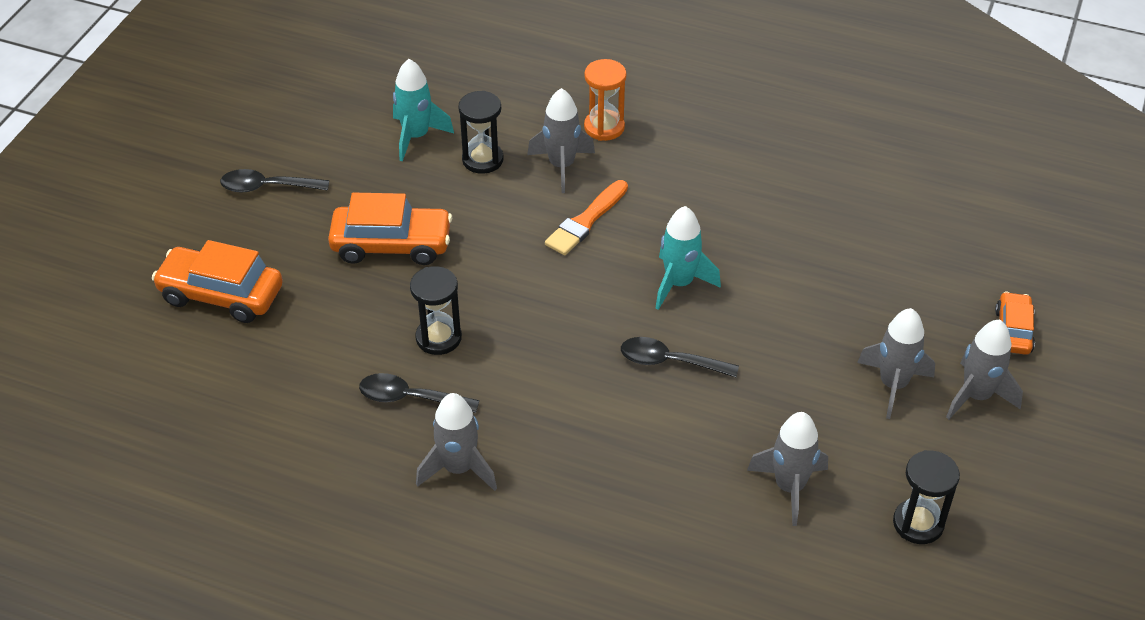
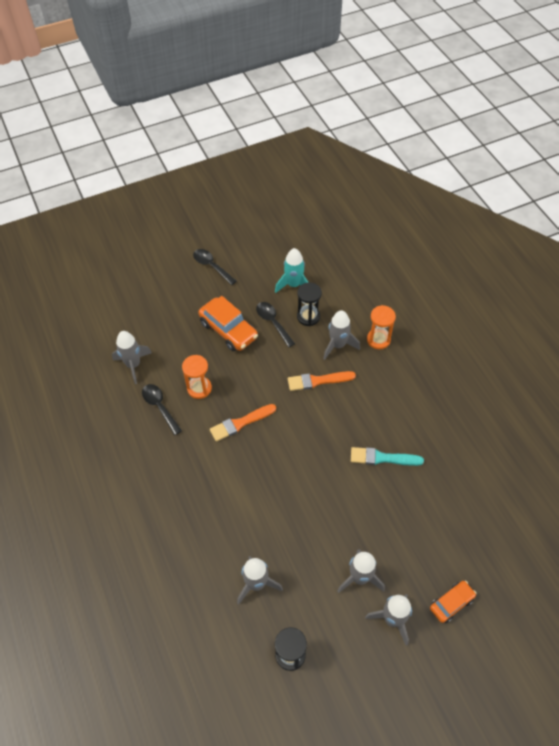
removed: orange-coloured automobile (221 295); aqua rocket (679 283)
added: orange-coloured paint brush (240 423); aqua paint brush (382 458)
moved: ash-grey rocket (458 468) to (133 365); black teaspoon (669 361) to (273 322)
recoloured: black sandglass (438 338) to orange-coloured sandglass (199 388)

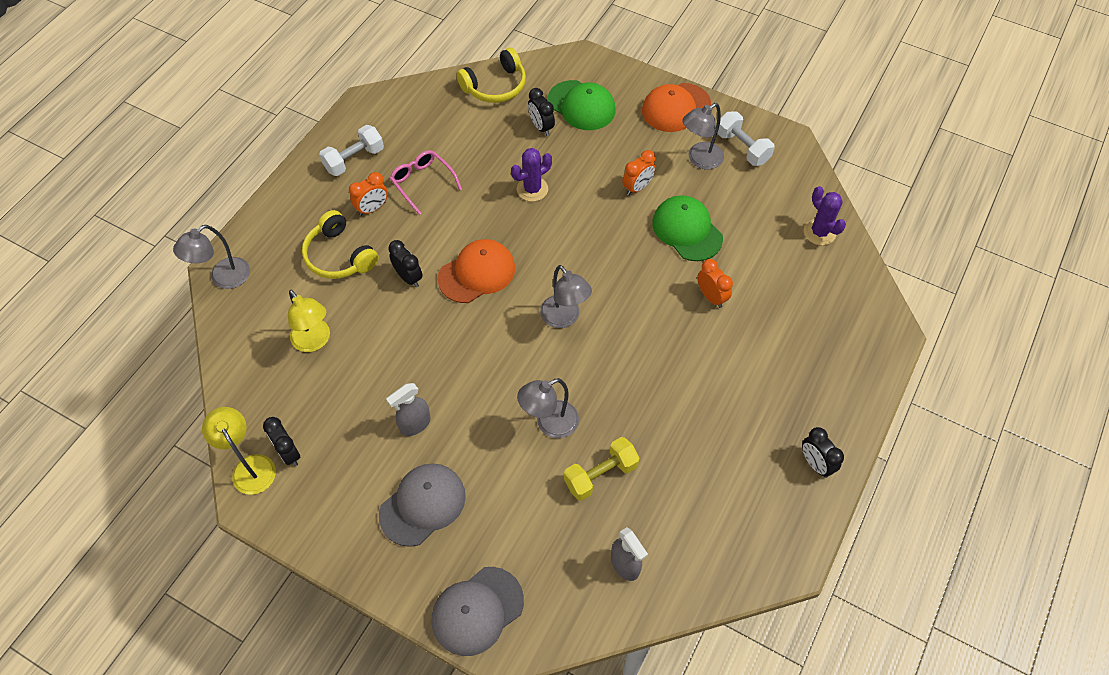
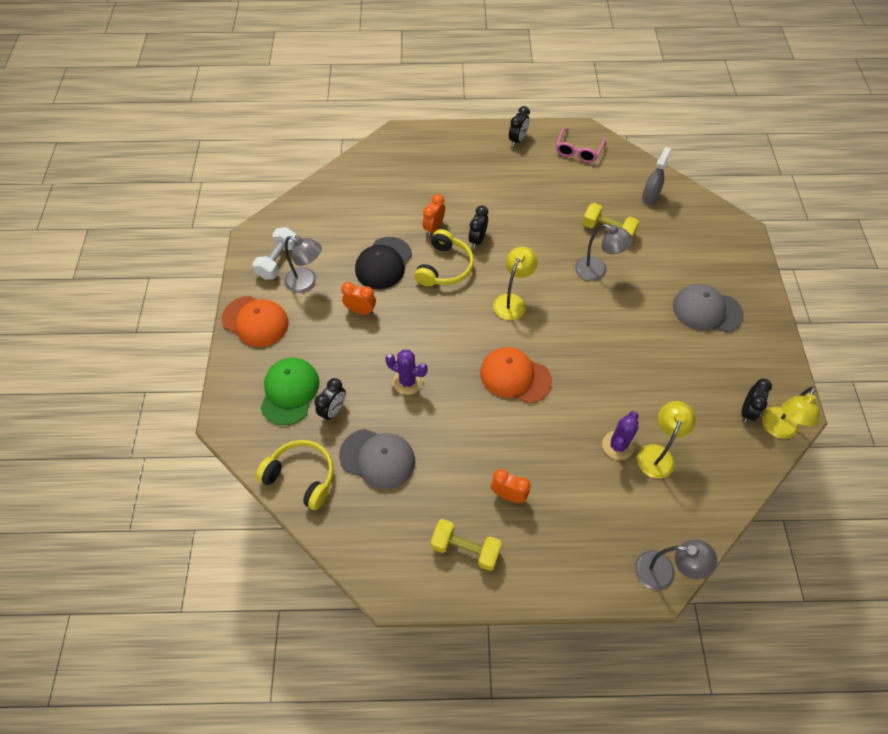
removed: ash-grey spray cleaner (415 424)
moved: ash-grey peaked cap (477 611) to (378 458); yellow headset (339 256) to (445 267); black clock (408 277) to (477 240); rose-pink spectacles (422 183) to (578 151); royal purple saguaro cactus (819 232) to (618 445)
recoloured: leaf-green peaked cap (687 230) to black peaked cap (383 263); snow-white free weight (354 159) to yellow free weight (465 549); ash-grey lamp (564 318) to yellow lamp (512 301)

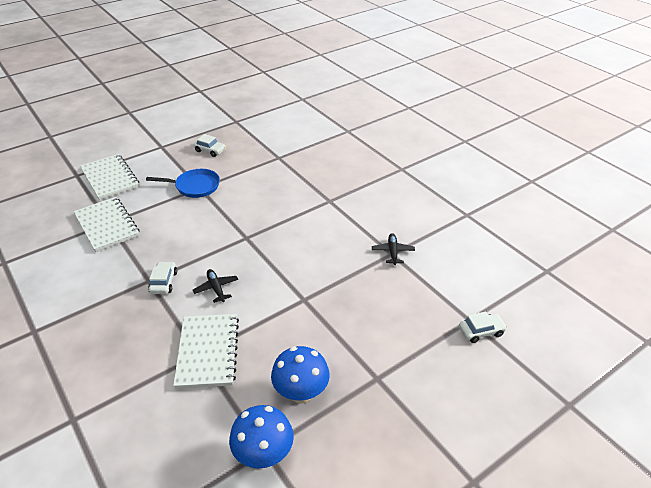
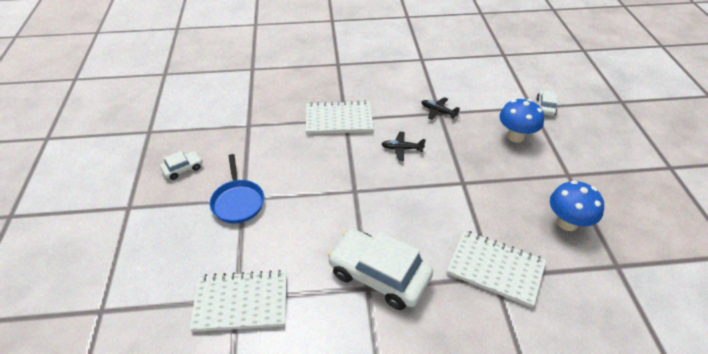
moved: snow-white notepad (110 178) to (339 119); black toy plane (216 288) to (401 149); cobalt fungus (263 455) to (515 136)
turned: cobalt pan (195 186) = (238 202) 135 degrees clockwise
resized: snow-white automobile (164 282) = (379 275) x2.12

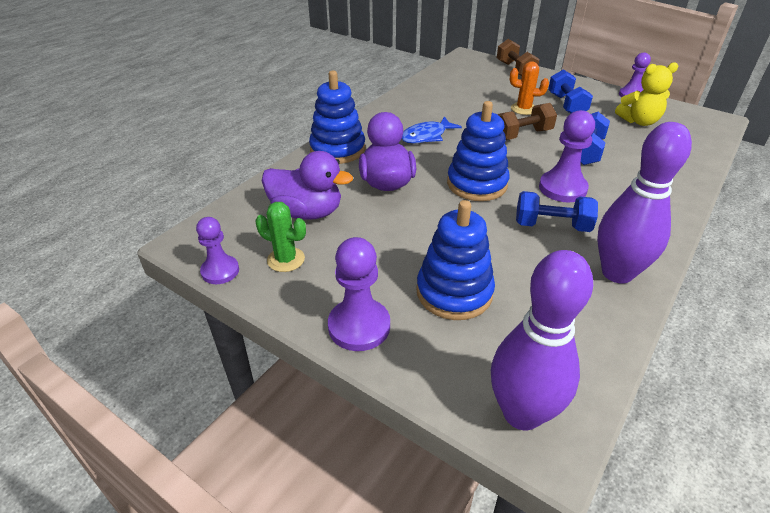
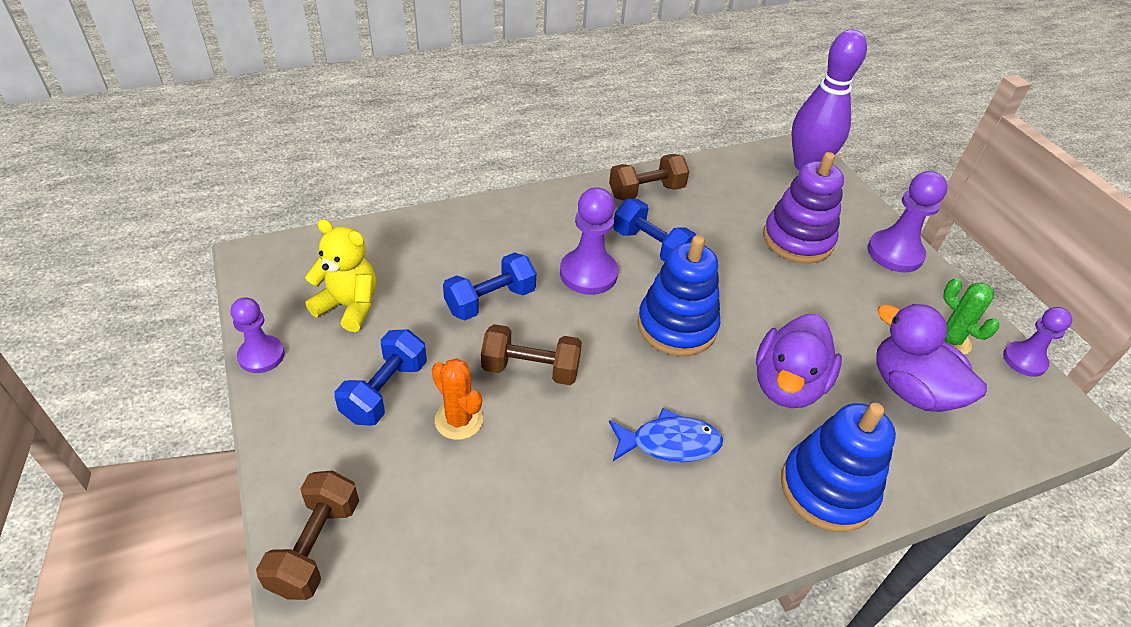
replaced: royal purple bowling pin (617 273) to russet free weight (646 192)
recoloured: cobalt stacking toy (454 292) to royal purple stacking toy (797 240)

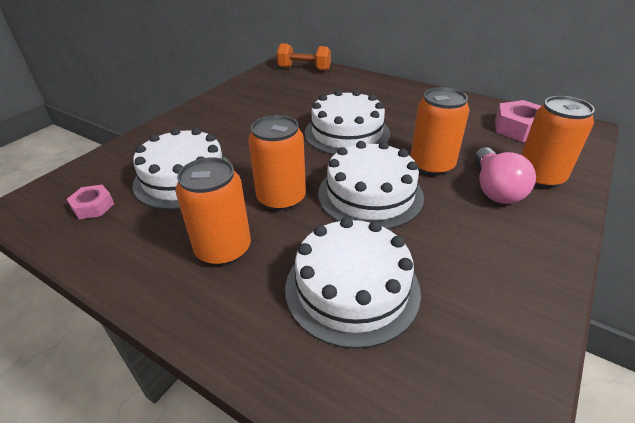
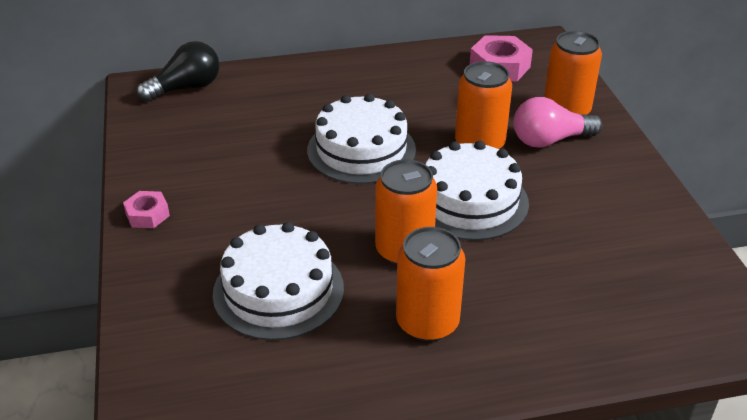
removed: snow-white gateau (352 288)
moved: rose-pink hex nut (93 206) to (147 215)
replaced: orange-coloured free weight (304 69) to black lightbulb (186 88)
turned: rose-pink lightbulb (495 189) = (550 140) 120 degrees clockwise

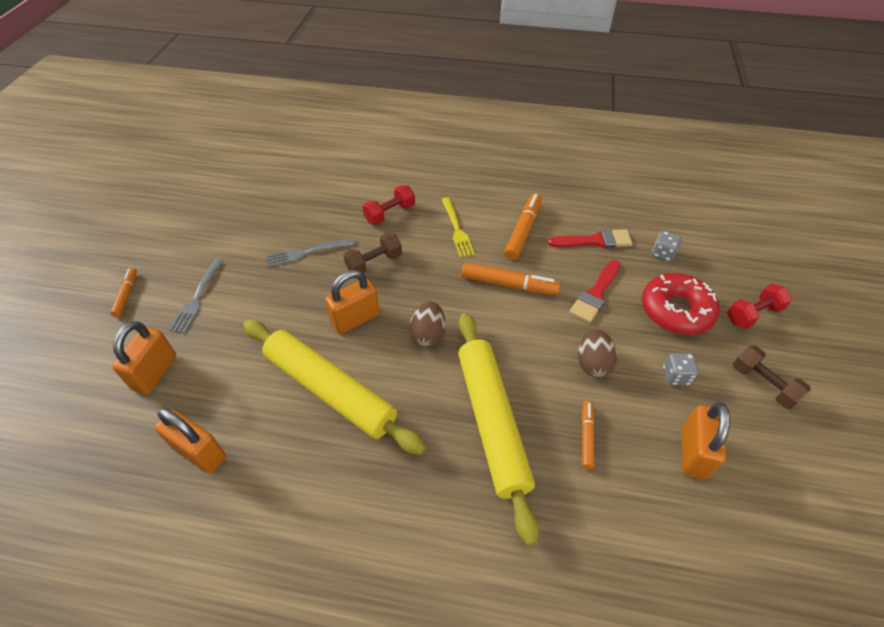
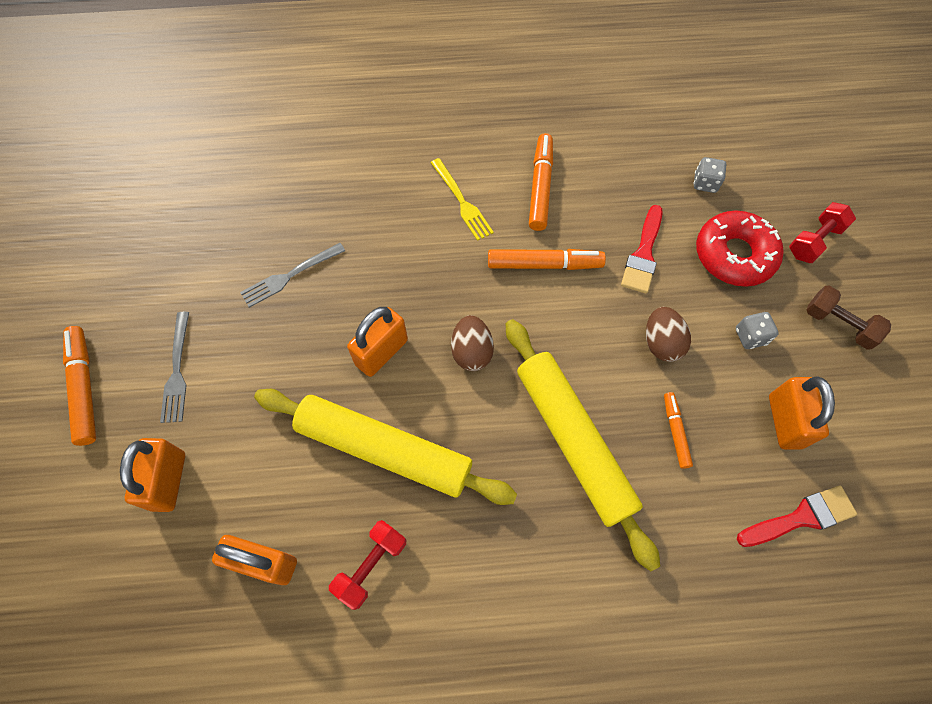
removed: russet free weight (374 263)
moved: scarlet free weight (390 213) to (371 565); scarlet paint brush (595 241) to (801 517)
resized: orange-coloured felt pen (126 295) = (84 388) x1.69

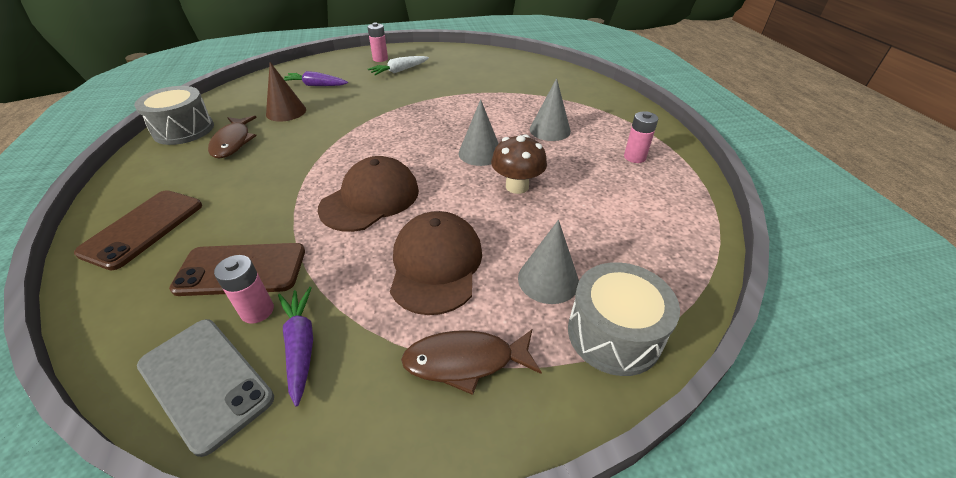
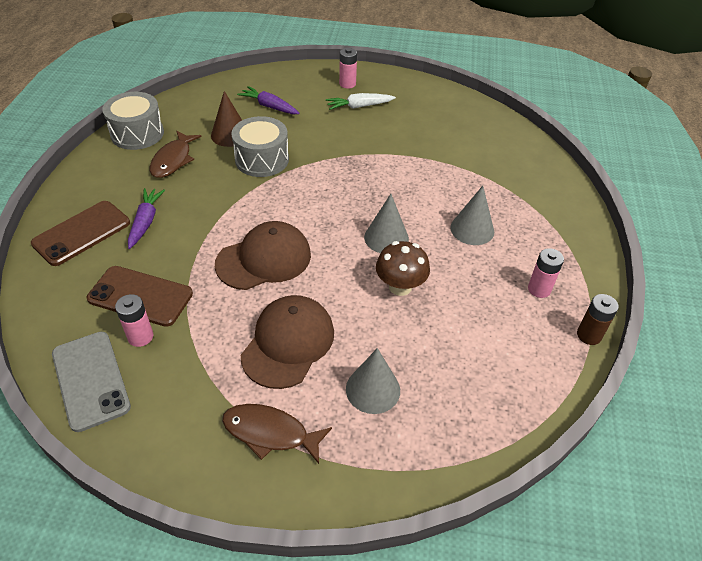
added: russet power cell (589 335)
moved: royal purple carrot (300 346) to (145 222); ash-grey snare drum (614 334) to (262 160)

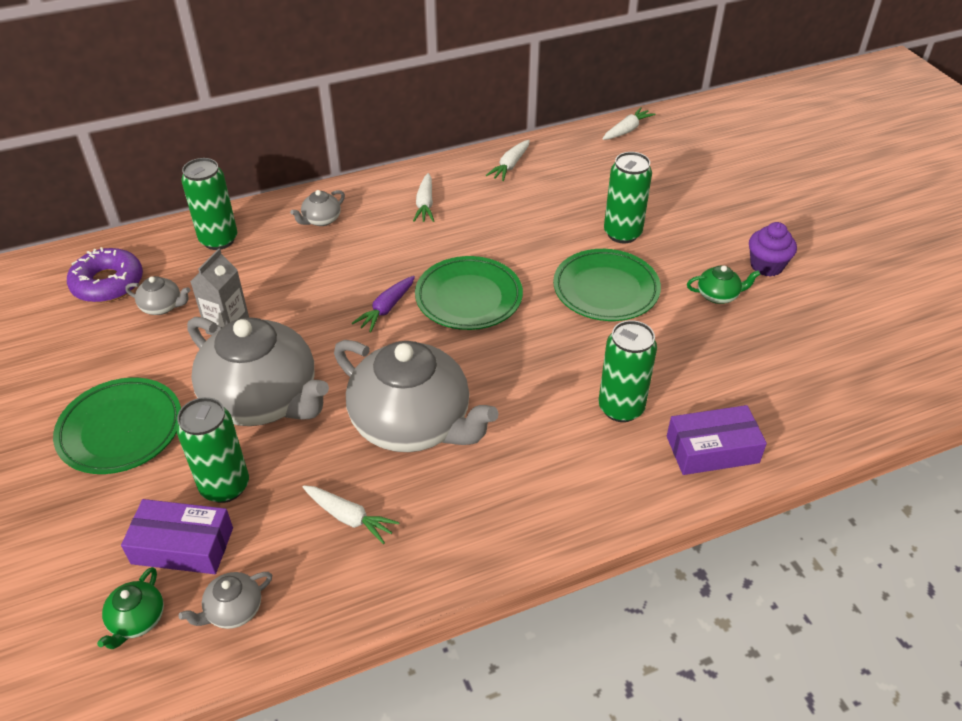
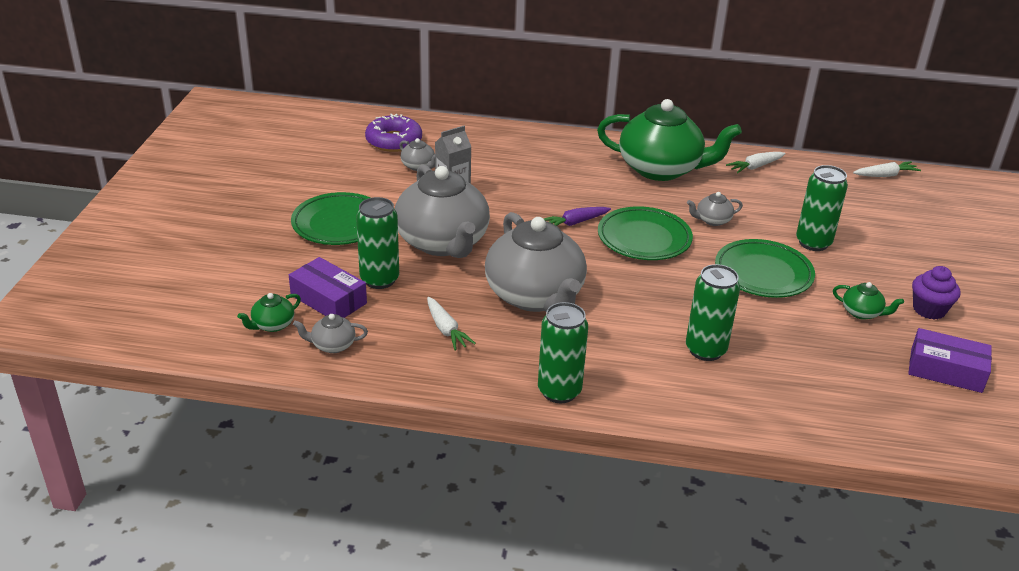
moved: leaf-green can (219 240) to (559 391); ash-grey tea pot (321 220) to (712 220); royal purple parcel (712 449) to (946 370)
replaced: snow-white carrot (425 204) to leaf-green tea pot (661 169)

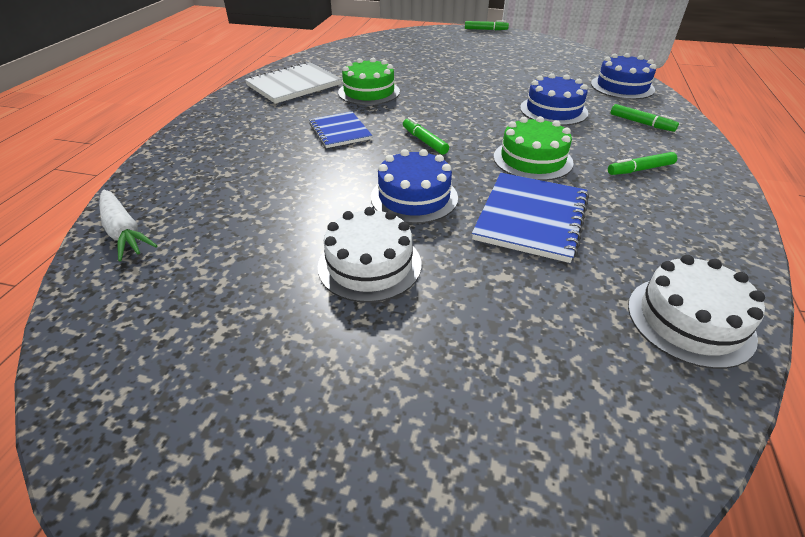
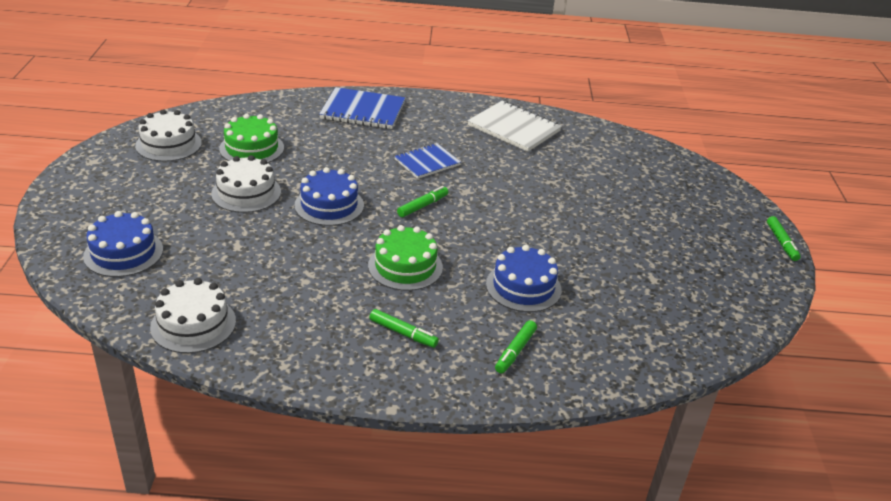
removed: snow-white carrot (124 232)
added: snow-white gateau (168 144)
moved: cobalt gateau (622 87) to (123 253); leaf-green gateau (369 92) to (252 148); cobalt notepad (531 218) to (363 111)
turned: leaf-green felt pen (640 169) = (403 333) 150 degrees clockwise

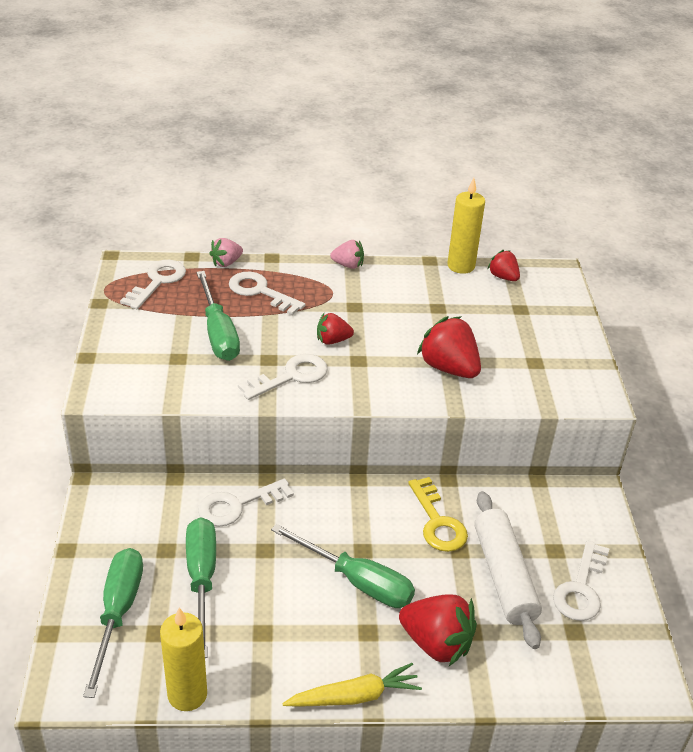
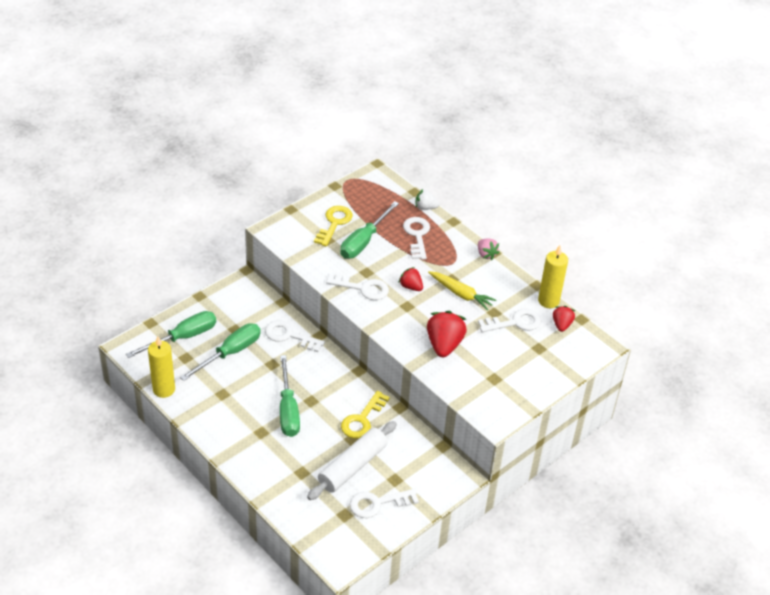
removed: scarlet toy strawberry (436 643)
added: yellow key (334 223)
moved: yellow carrot (354 696) to (461 294); snow-white key (157 282) to (514 322)
recoloured: rose-pink toy strawberry (226 263) to snow-white toy strawberry (425 207)

